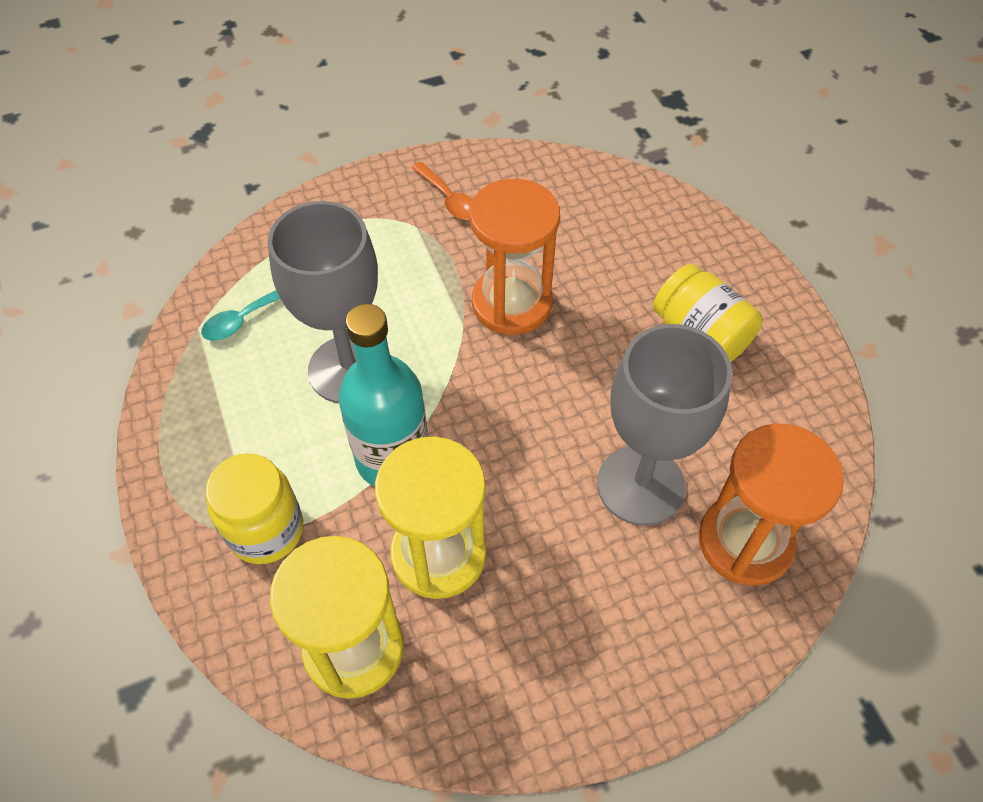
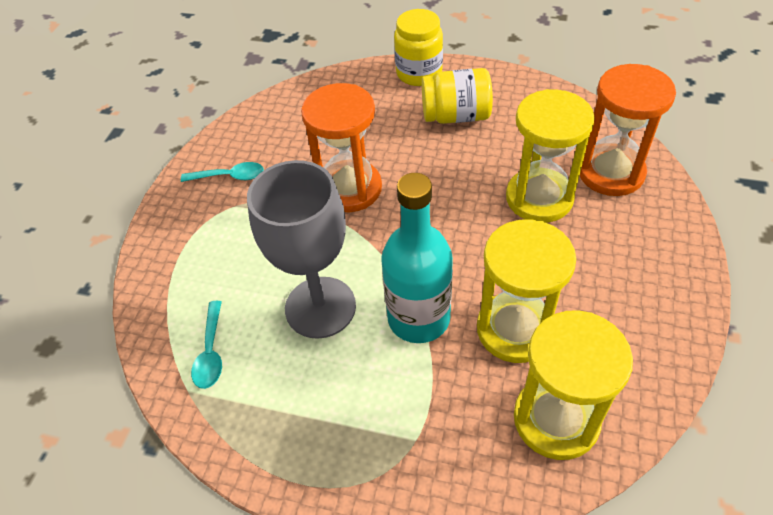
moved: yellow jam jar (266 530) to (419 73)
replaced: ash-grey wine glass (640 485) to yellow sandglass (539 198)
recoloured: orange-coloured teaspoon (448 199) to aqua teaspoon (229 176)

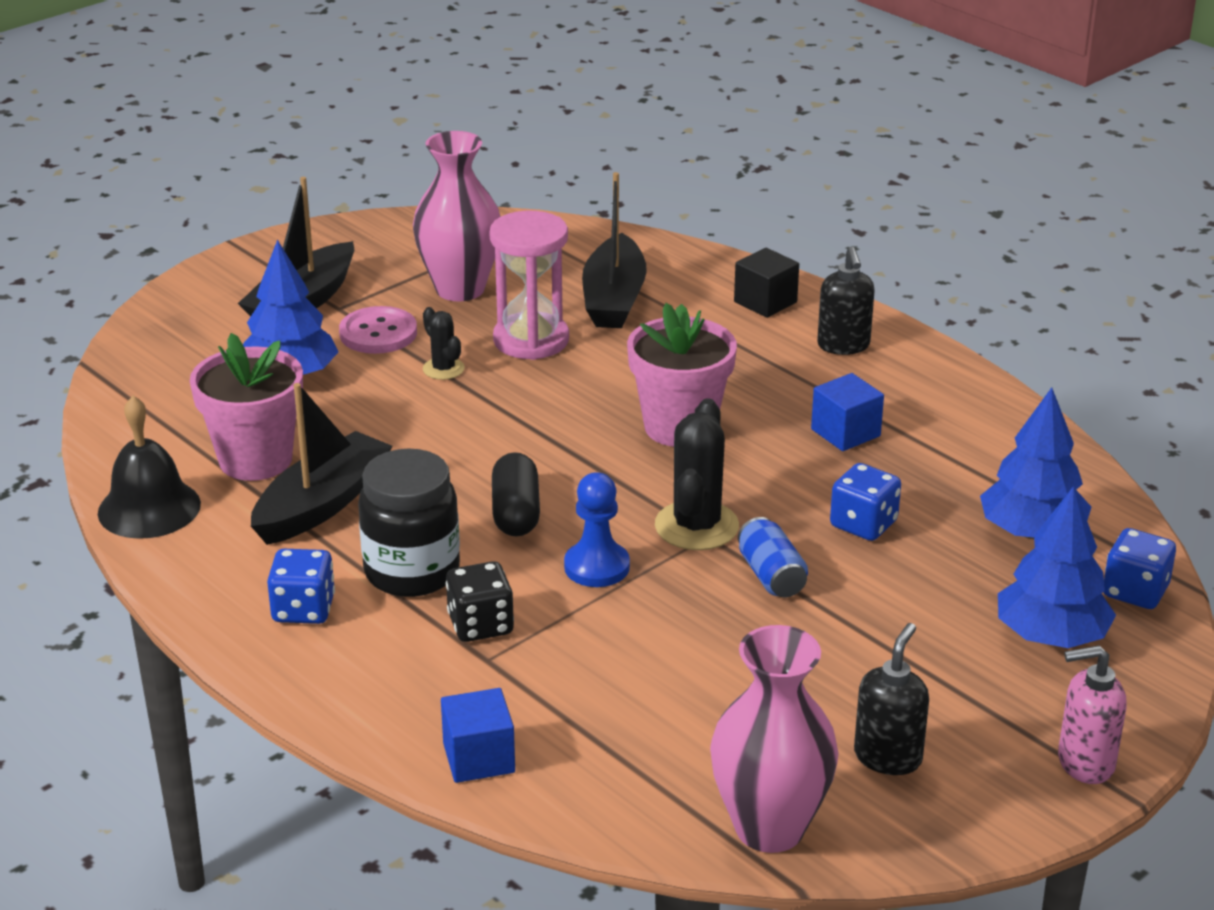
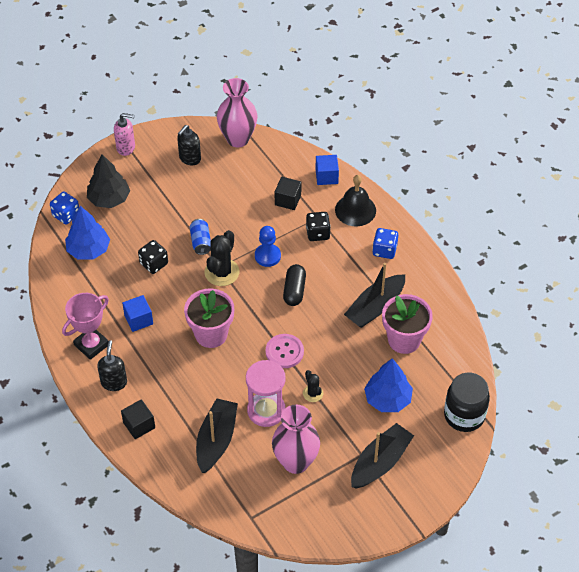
added: rose-pink award cup (91 345); black solid cube (288 200)
moved: rose-pink shirt button (378 333) to (284 352); black bell (149 508) to (355 210); black jam jar (412 572) to (464 415)
recoloured: cobalt toy tree (1051 636) to black toy tree (109 199); cobalt game die (863 524) to black game die (154 264)

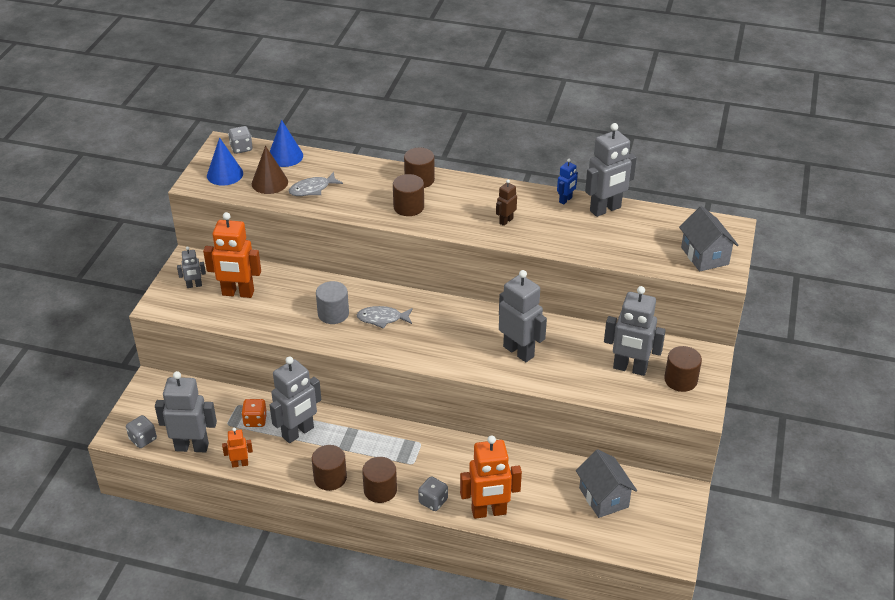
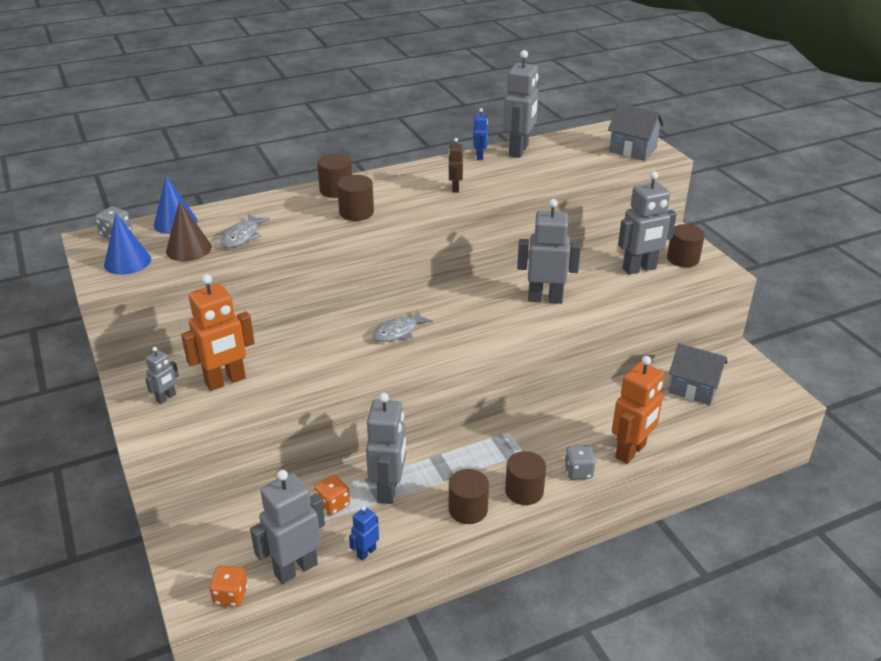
removed: ash-grey cylinder shape (333 314)
recoloured: ash-grey game die (143 439) to orange-coloured game die (230 595); orange-coloured robot (240 464) to cobalt robot (366 552)

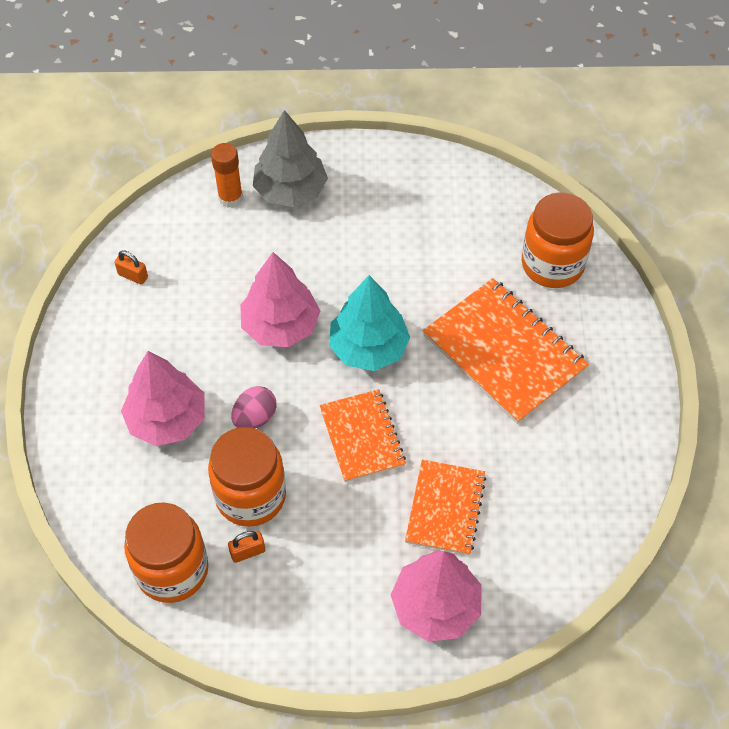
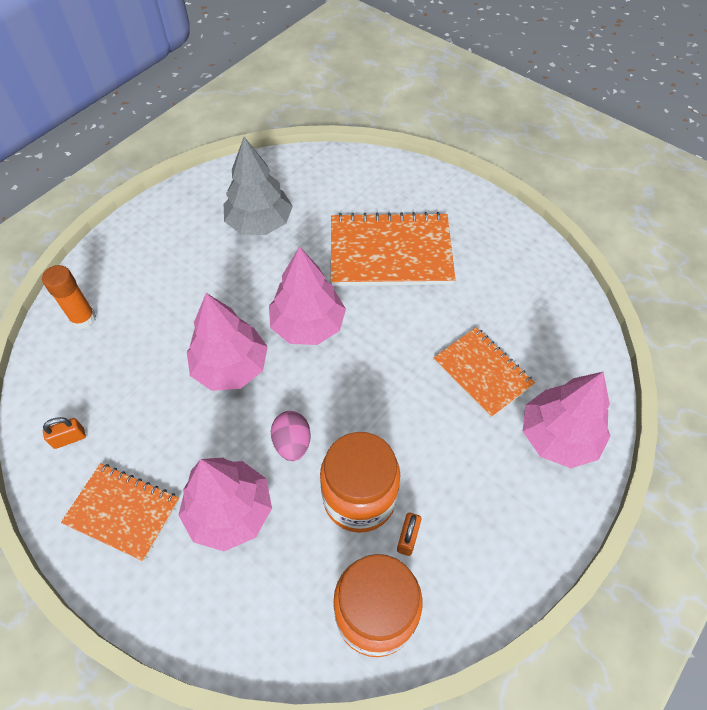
removed: orange-coloured jam jar (552 264)
moved: orange-coloured notepad (362 437) to (123 511); ash-grey toy tree (290 190) to (259 223)
recoloured: aqua toy tree (368 348) to rose-pink toy tree (308 325)

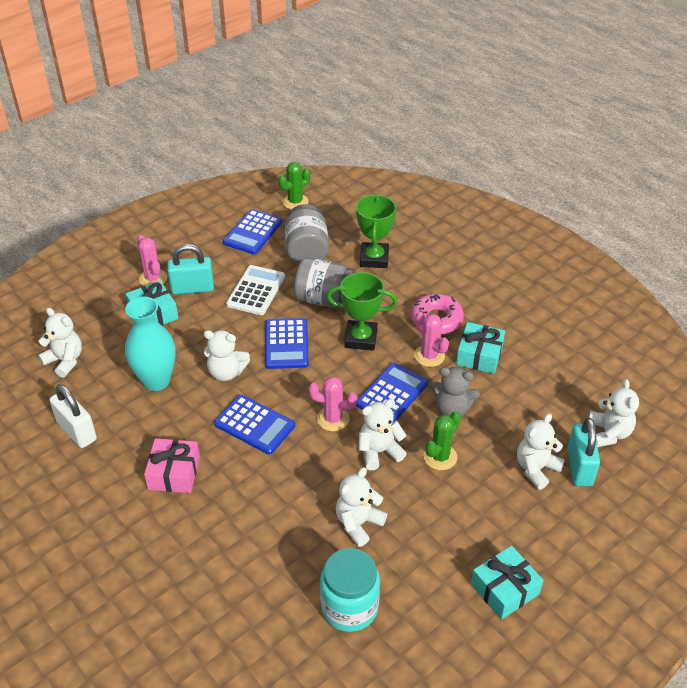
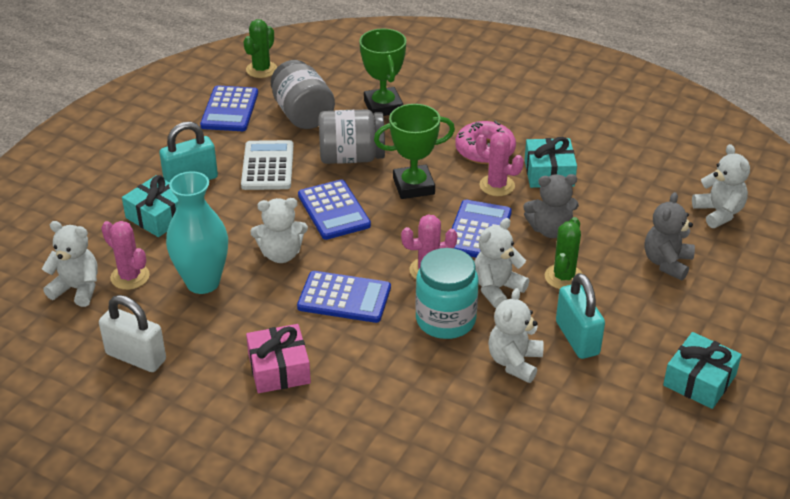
moved: rose-pink saguaro cactus (153 278) to (130 277); aqua jam jar (349 607) to (445 320); aqua padlock (579 467) to (577 338)
recoloured: snow-white teddy bear (536 469) to ash-grey teddy bear (667 263)

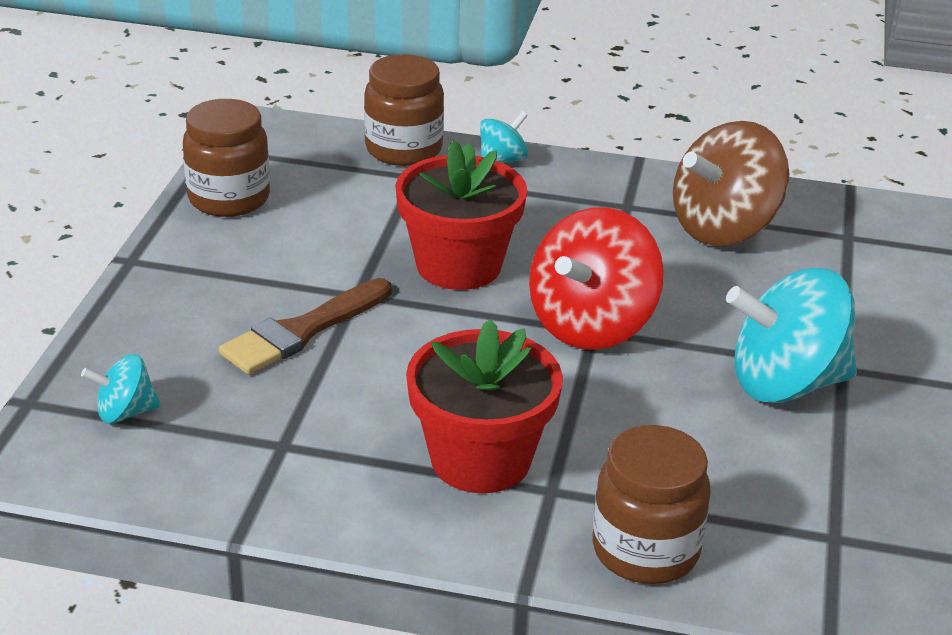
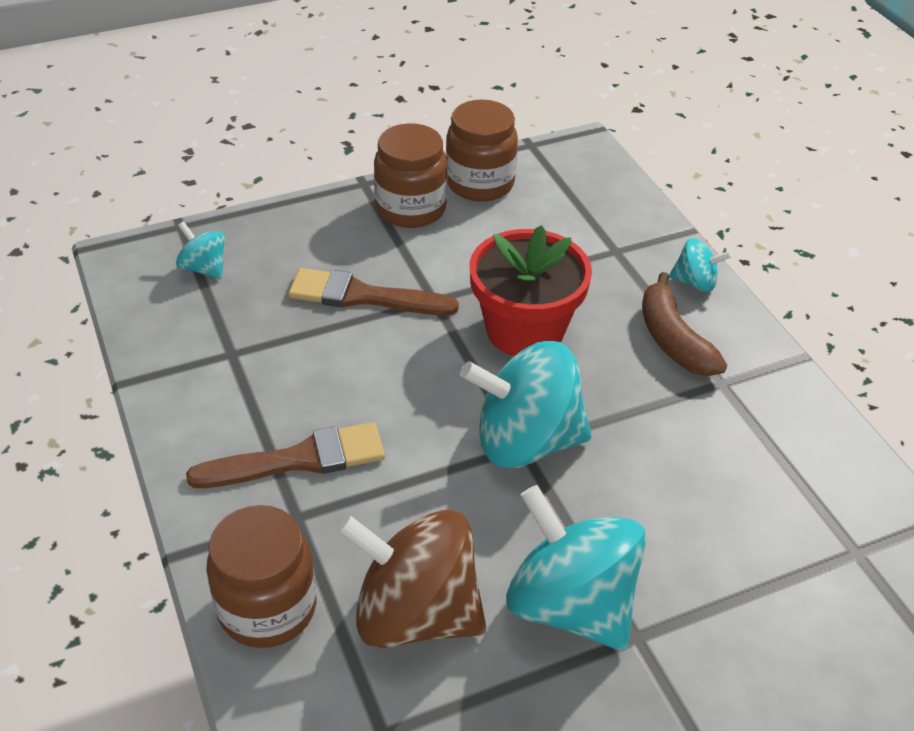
added: russet banana (673 339)
moved: russet whirligig (724 228) to (415 613); russet jam jar (403 149) to (411 209)
replaced: scarlet plant pot (480 460) to russet paint brush (298 460)
recoloured: scarlet whirligig (591 325) to aqua whirligig (526 441)

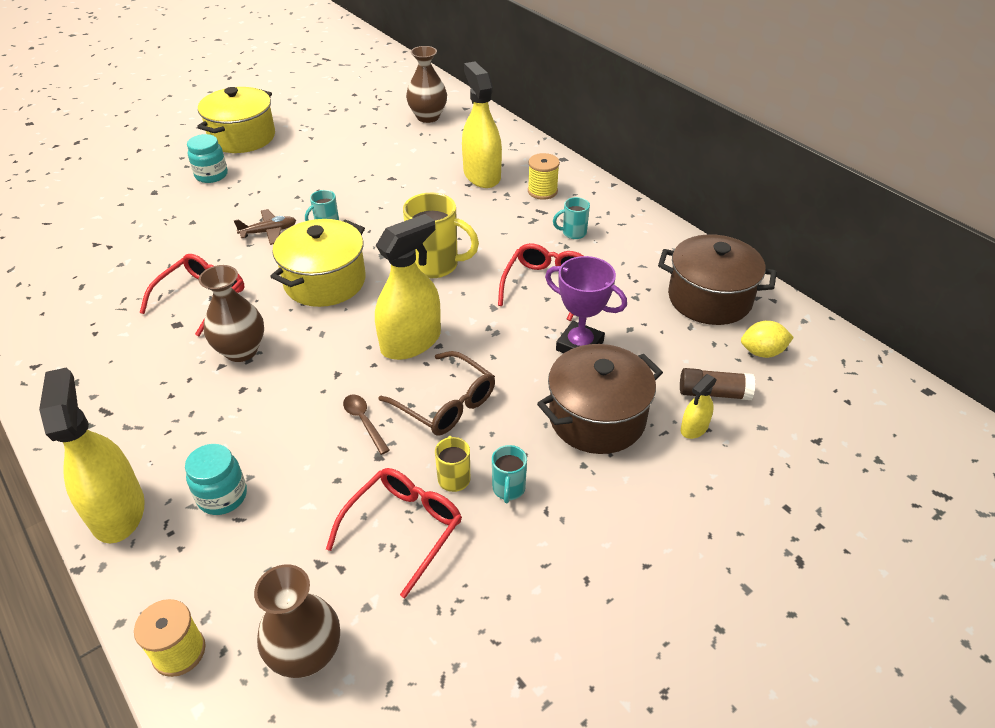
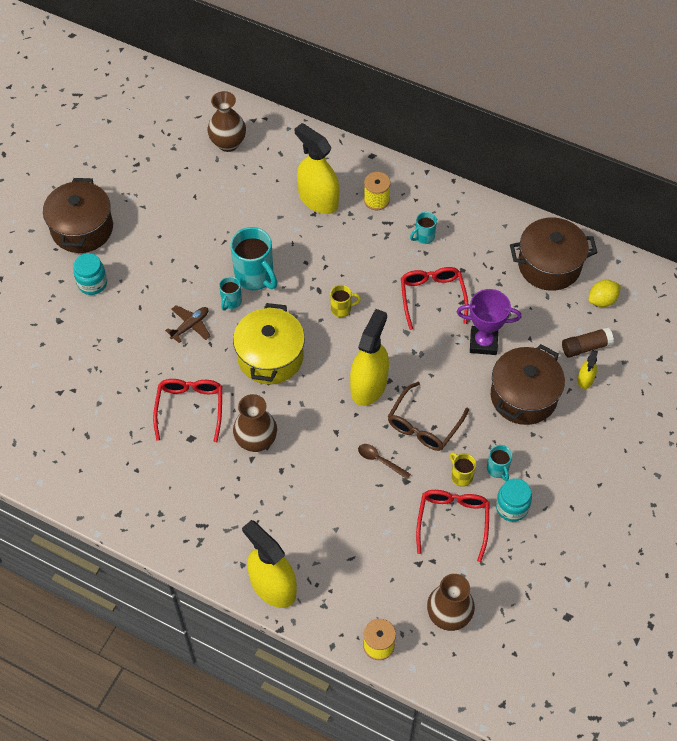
added: aqua tea mug (255 277)
moved: aqua jam jar (222 496) to (511 507)
recoloured: yellow cooking pot (242 137) to russet cooking pot (82 229)
turned: russet spectacles (446 404) = (423 425) 105 degrees clockwise
resized: yellow tea mug (436 265) = (342 309) x0.52

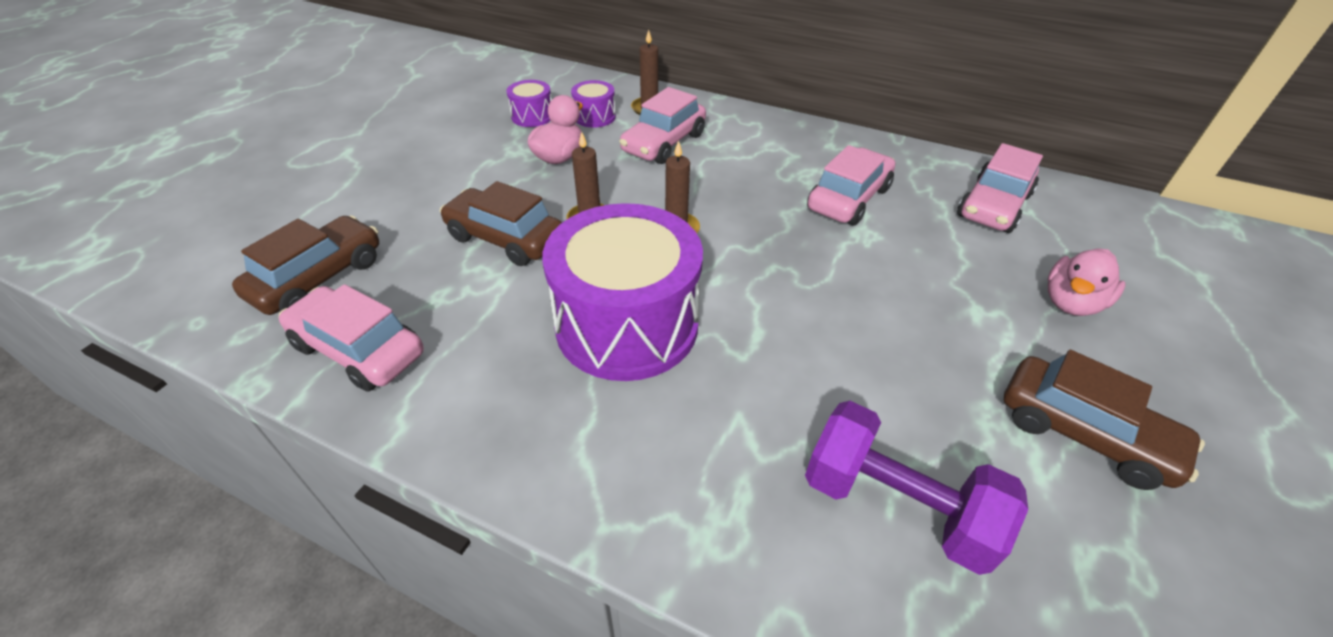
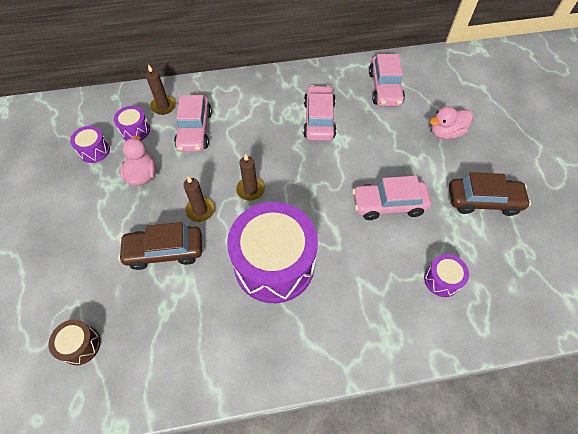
moved: rose-pink automobile (359 350) to (388 204)
replaced: russet automobile (319 278) to russet snare drum (81 345); royal purple free weight (896 506) to royal purple snare drum (442 280)
turned: rose-pink duck (1071 303) = (445 133) 60 degrees clockwise

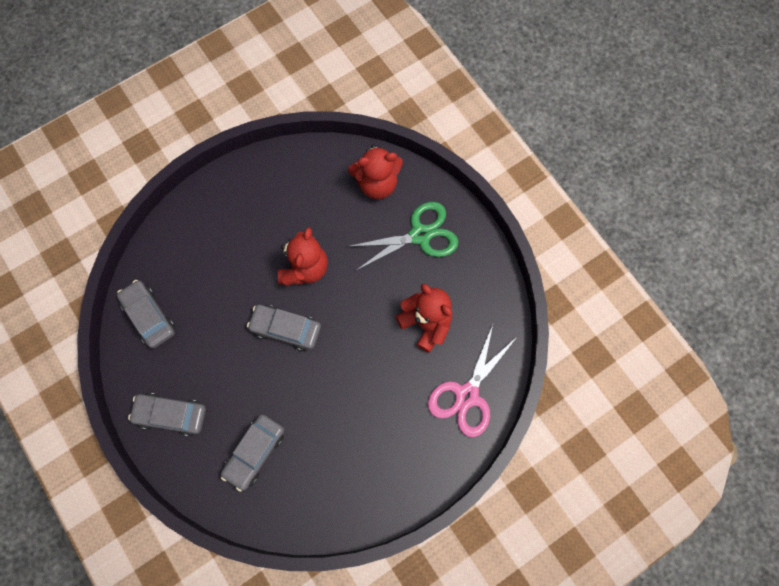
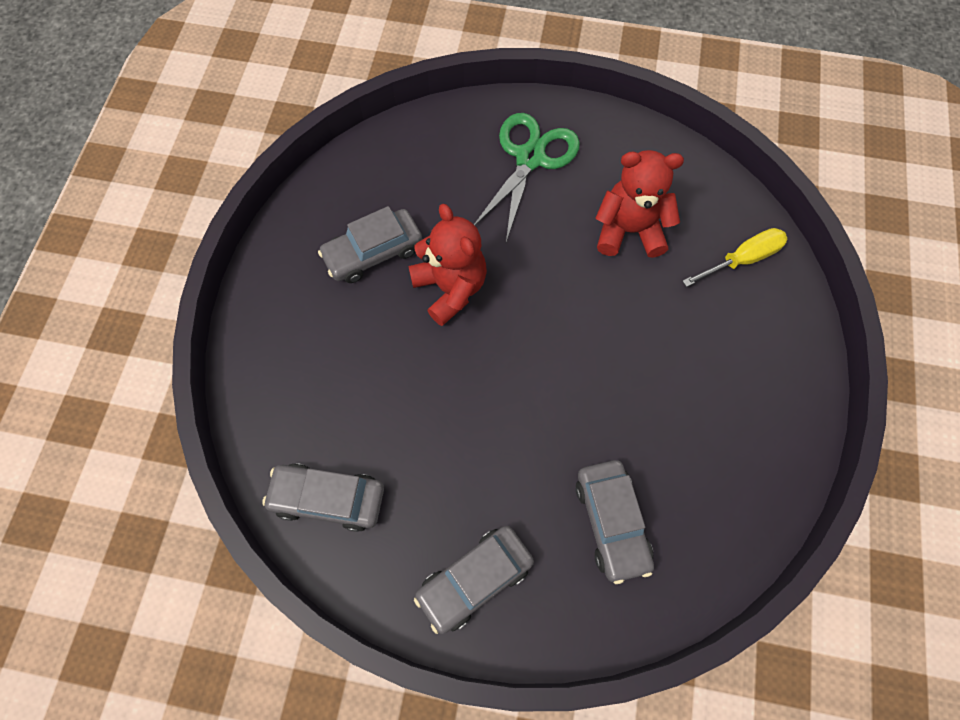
removed: scarlet teddy bear (377 183)
moved: ash-grey automobile (286 329) to (373 252)
replaced: rose-pink shears (467 395) to yellow screwdriver (742 259)

